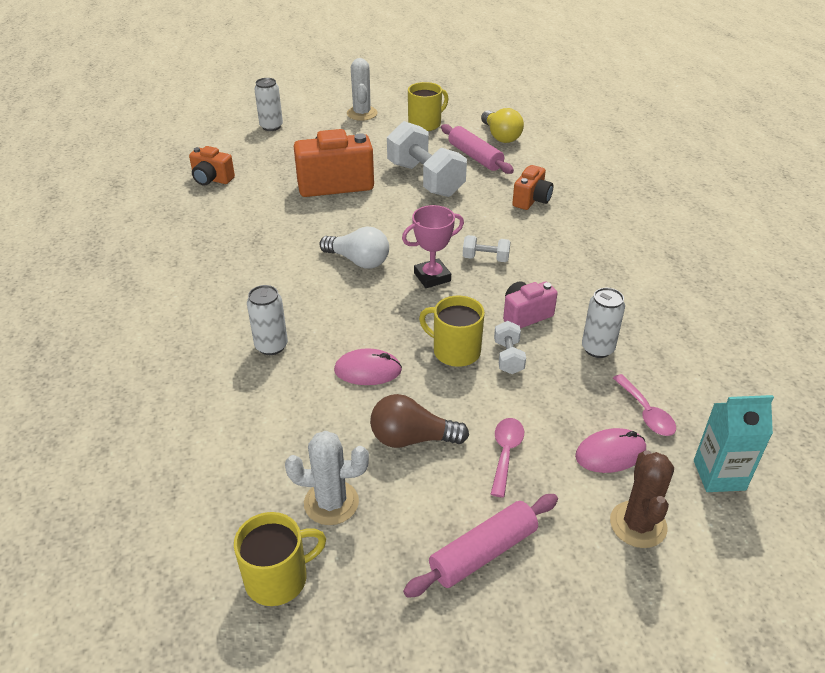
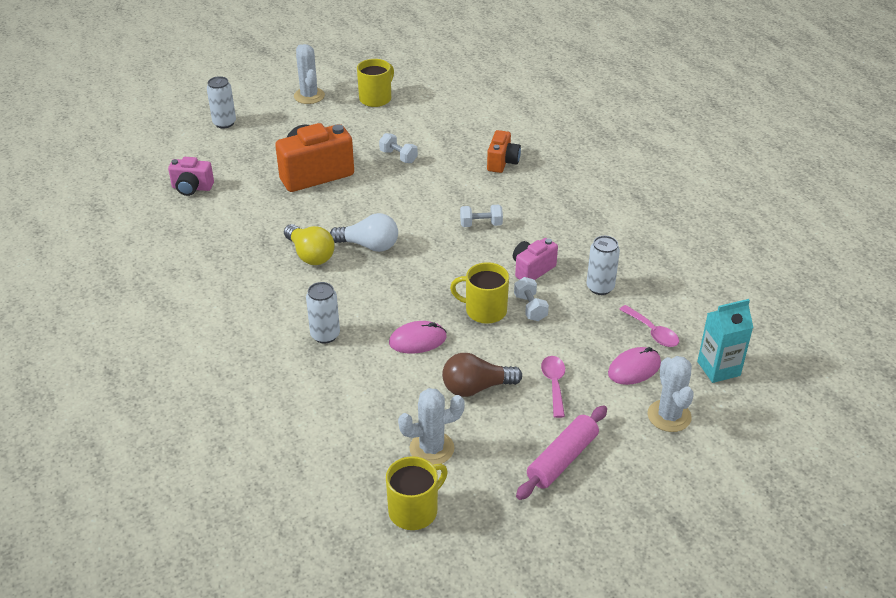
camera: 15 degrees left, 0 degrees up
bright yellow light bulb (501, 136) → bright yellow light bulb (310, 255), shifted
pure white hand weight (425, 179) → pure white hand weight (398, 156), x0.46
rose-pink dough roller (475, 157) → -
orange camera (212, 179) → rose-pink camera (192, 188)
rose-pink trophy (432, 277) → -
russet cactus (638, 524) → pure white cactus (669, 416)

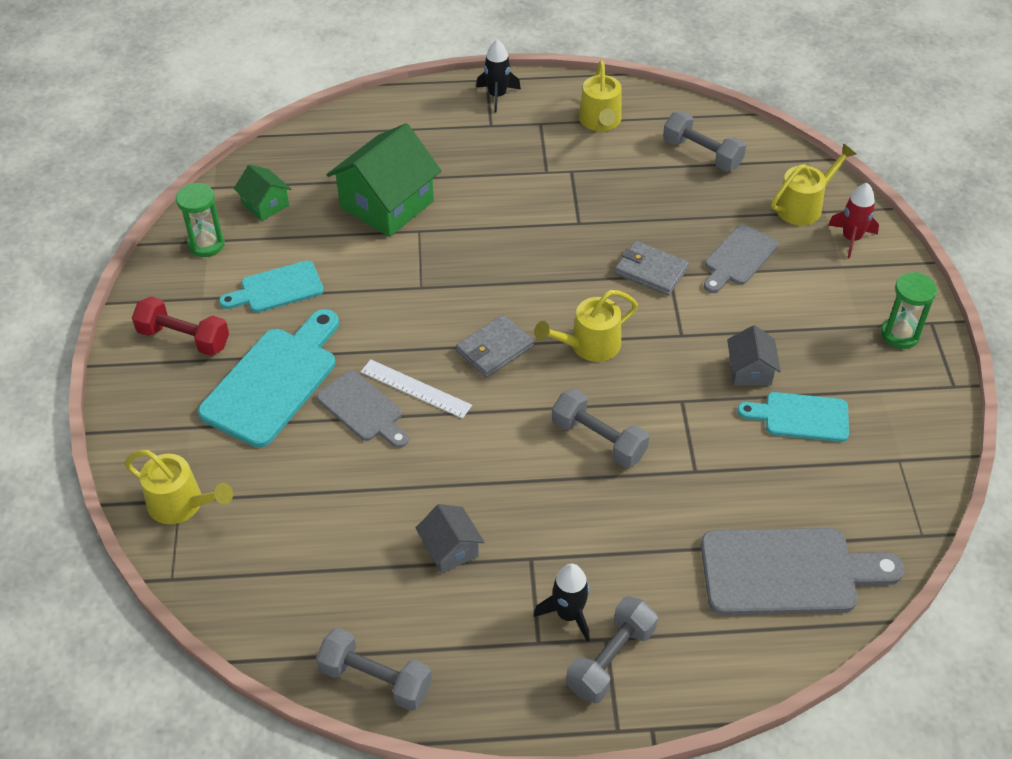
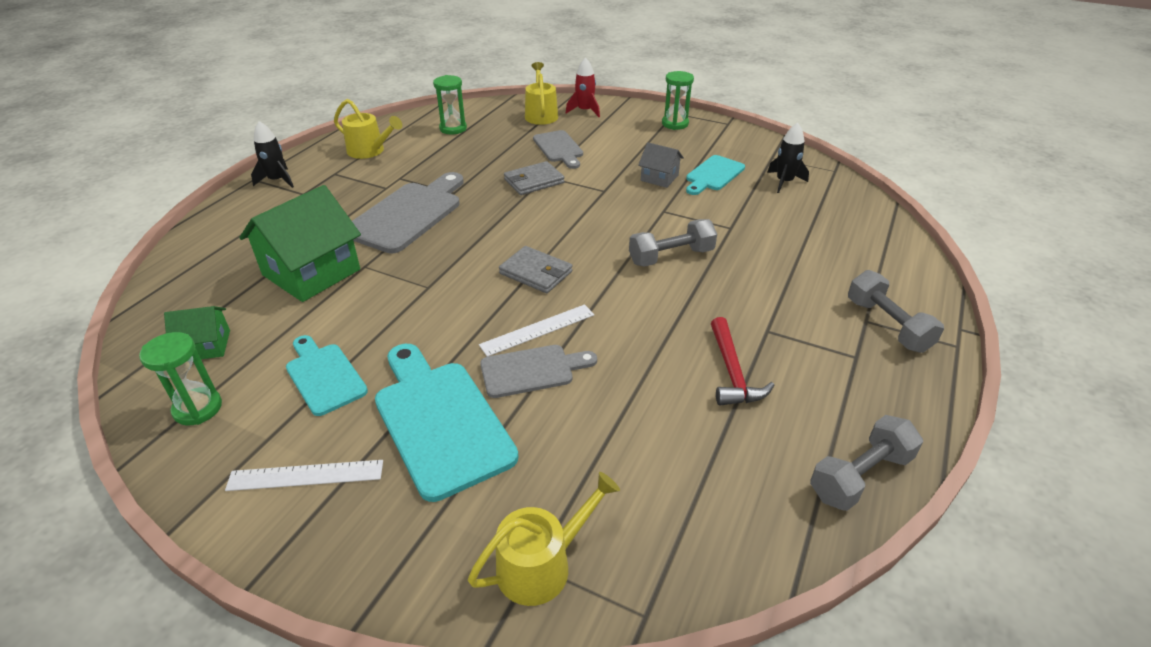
camera: 60 degrees left, 10 degrees down
gray hand weight (702, 154) → emerald sandglass (453, 128)
emerald cottage (387, 204) → emerald cottage (311, 272), 60 degrees clockwise
turquoise cutting board (277, 289) → turquoise cutting board (324, 376), 135 degrees clockwise
bright yellow watering pot (589, 345) → -
red hand weight (184, 338) → pure white ruler (306, 475)
gray card wallet (494, 349) → gray card wallet (536, 273), 45 degrees counterclockwise
gray cottage (450, 549) → red carpenter's hammer (732, 372)
gray cutting board (788, 572) → gray cutting board (408, 214), shifted
ebony toy rocket (568, 614) → ebony toy rocket (784, 182), shifted

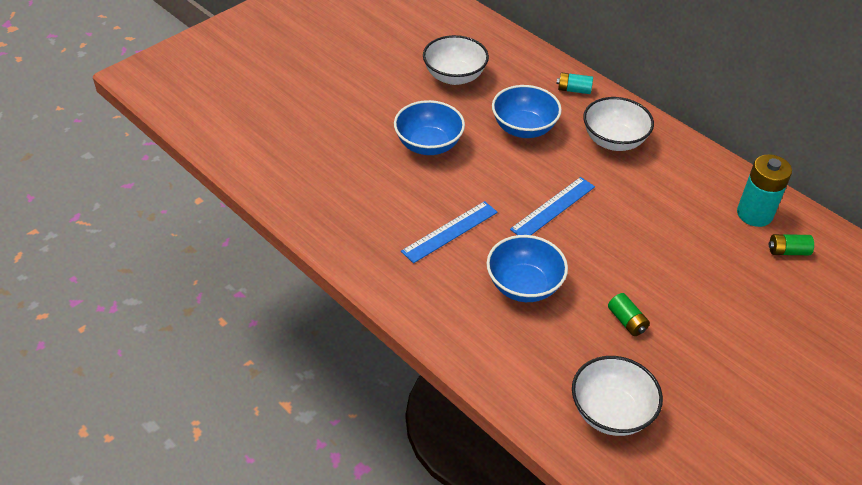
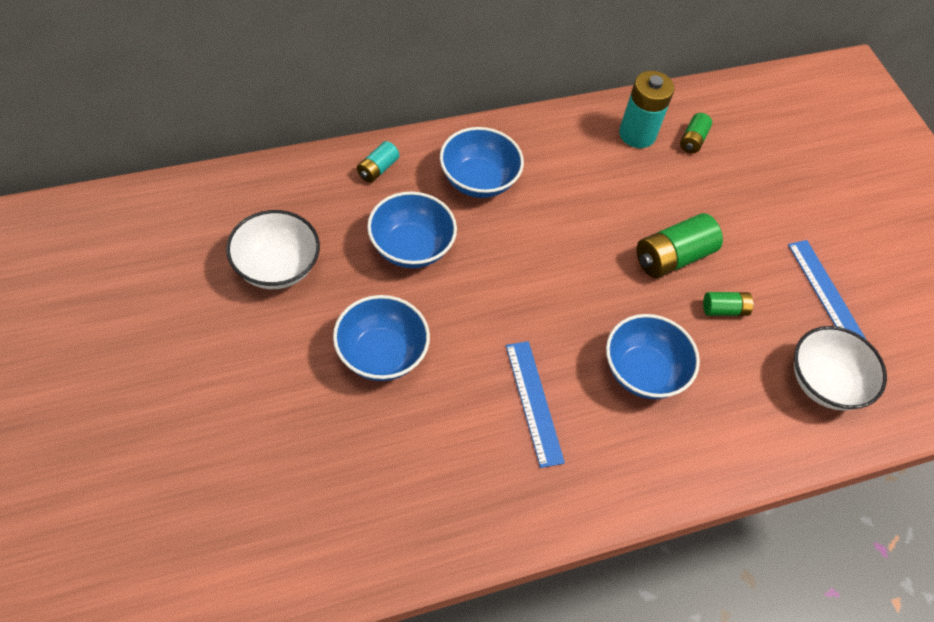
camera: 70 degrees left, 10 degrees up
pure white serving bowl (614, 140) → blue serving bowl (478, 180)
blue ruler (553, 208) → blue ruler (826, 291), shifted
- → emerald battery (673, 257)

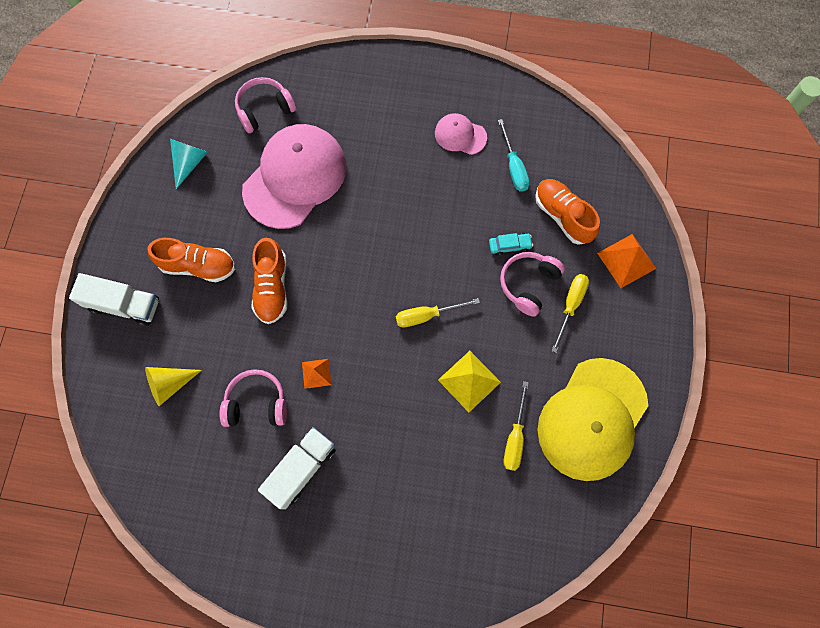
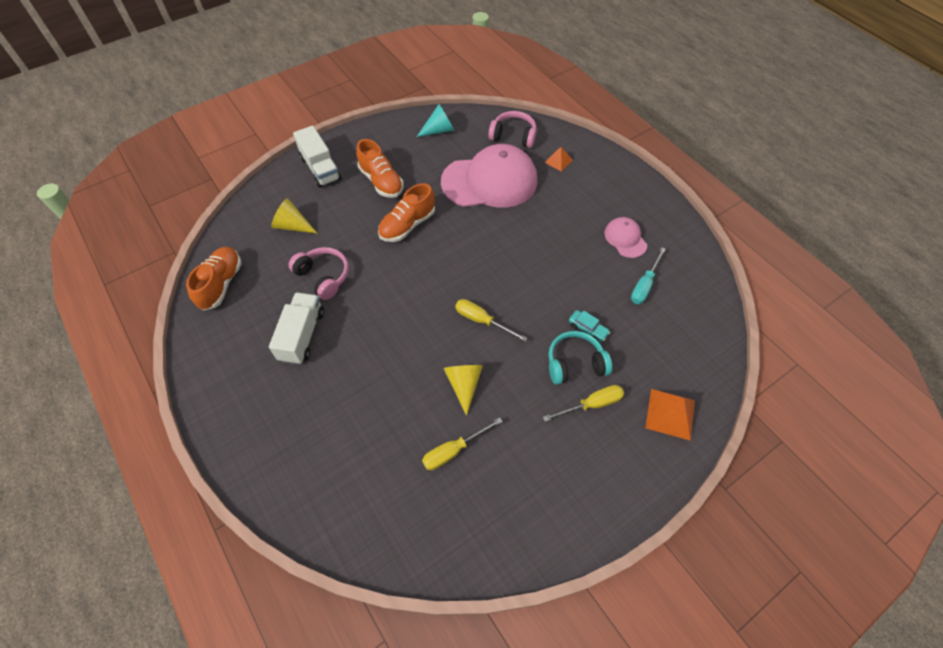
camera: 45 degrees right, 15 degrees down
orange sneaker (563, 216) → orange sneaker (221, 284), shifted
rose-pink headphones (528, 284) → turquoise headphones (575, 363)
bright yellow pyramid shape (469, 381) → bright yellow cone shape (464, 385)
bright yellow cap (592, 419) → -
orange pyramid shape (316, 373) → orange pyramid shape (558, 161), shifted
pure white lorry (301, 469) → pure white lorry (302, 335), 75 degrees counterclockwise

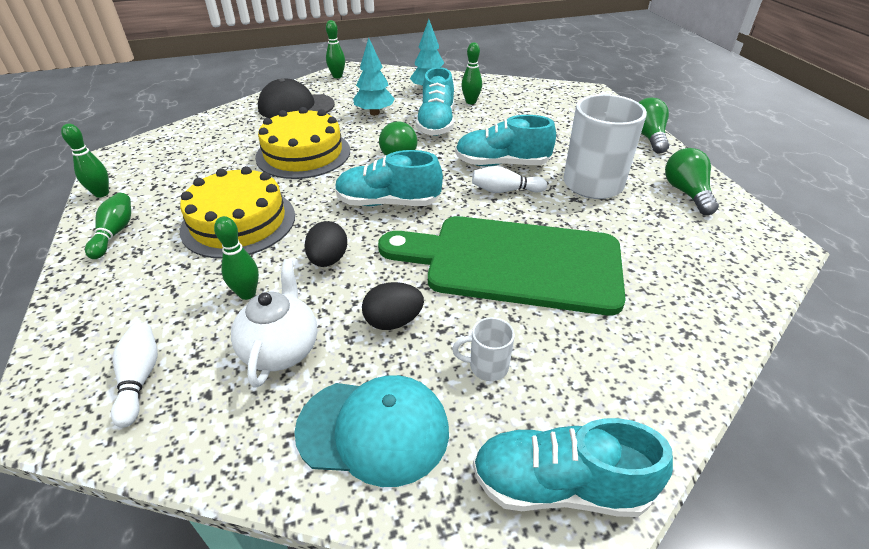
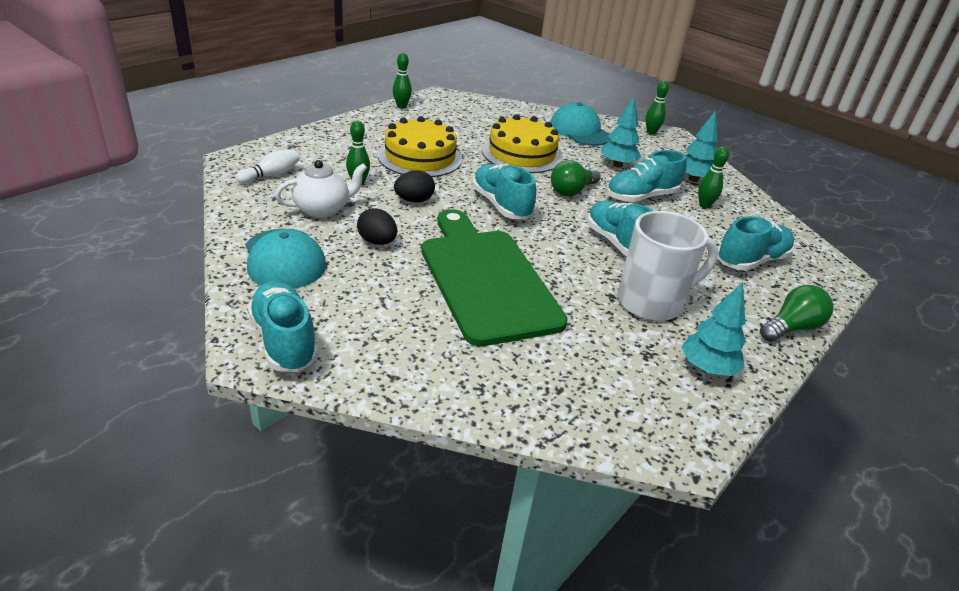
camera: 55 degrees right, 5 degrees down
ebony cap (296, 106) → turquoise cap (580, 131)
emerald light bulb (686, 193) → turquoise fir tree (707, 368)
pure white tenpin (505, 190) → -
emerald tenpin (115, 233) → -
pure white mug (487, 366) → -
- → turquoise sneaker (751, 261)

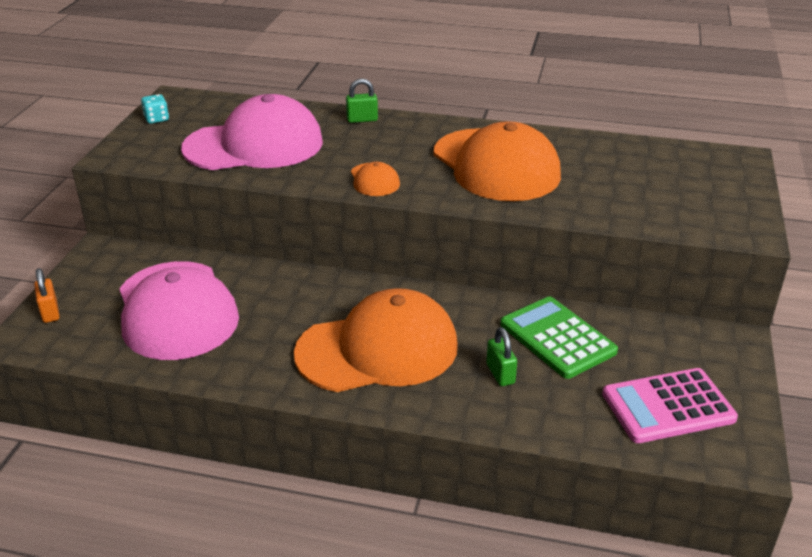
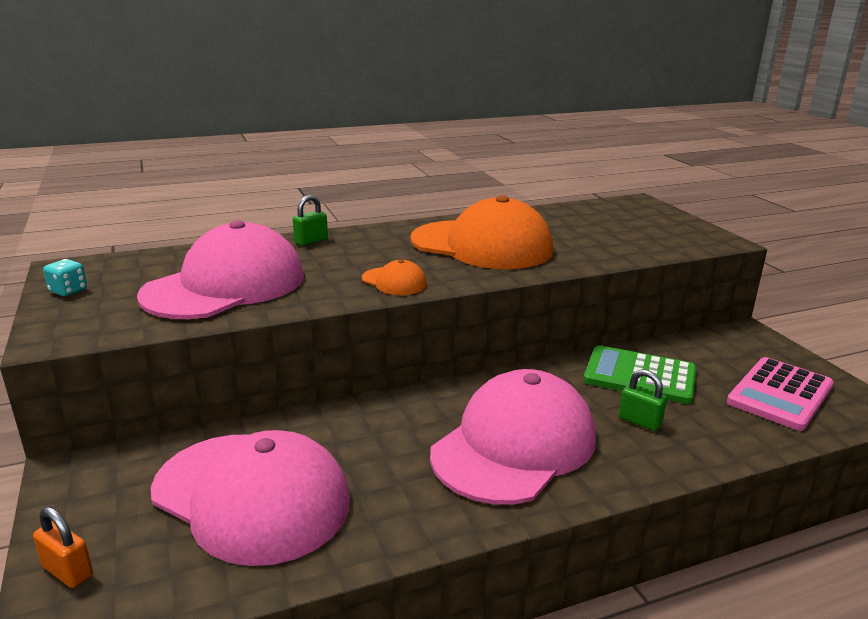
camera: 35 degrees left, 10 degrees down
orange cap (378, 349) → rose-pink cap (514, 445)

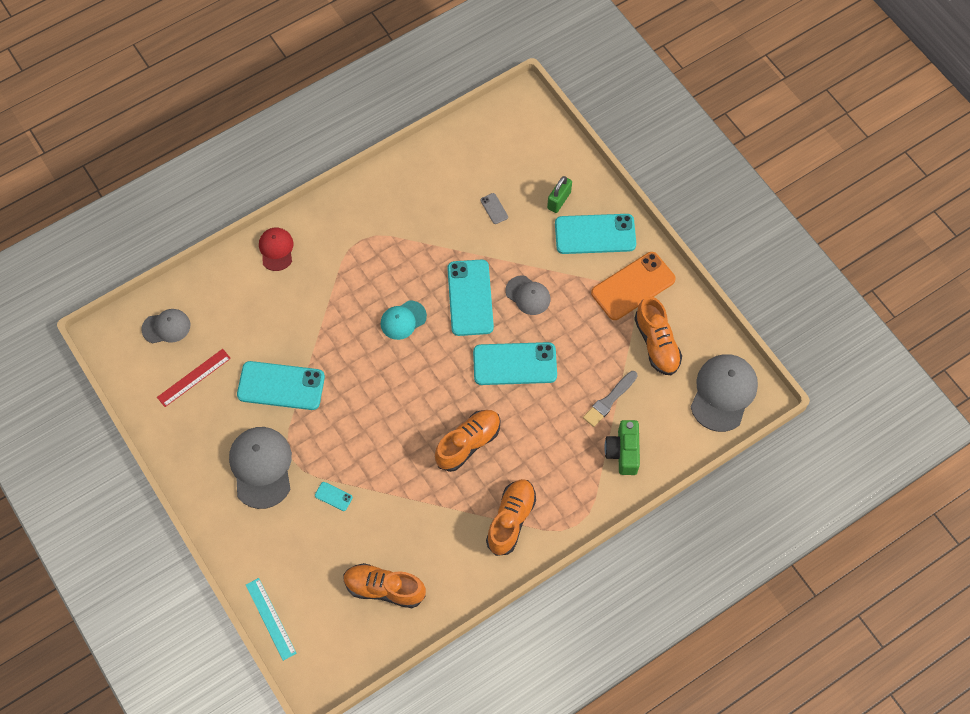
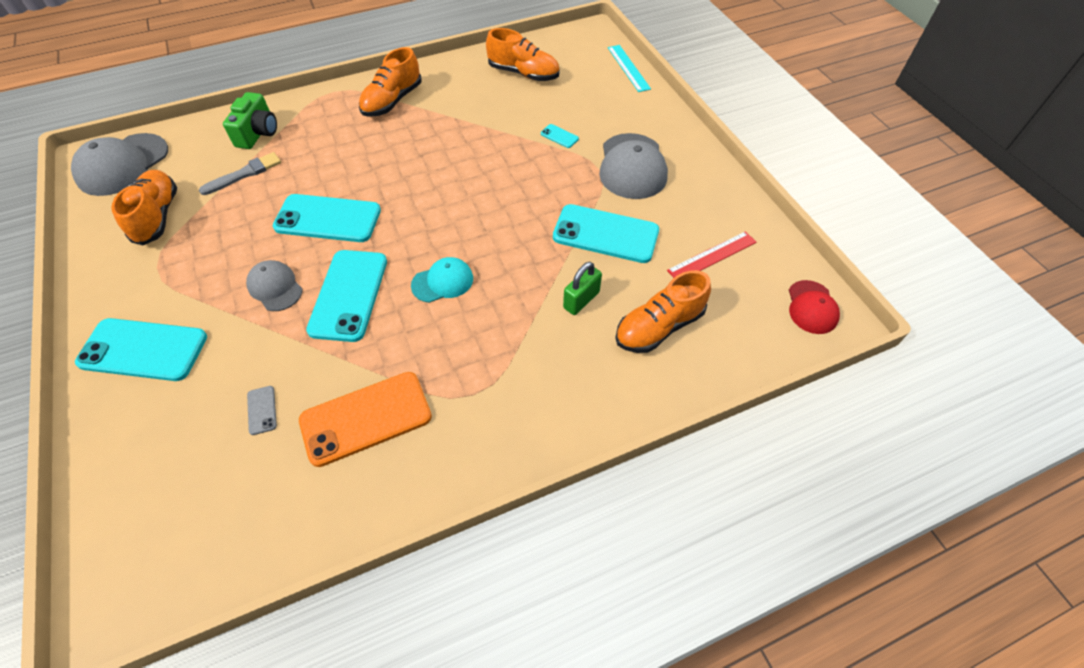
camera: 170 degrees left, 10 degrees down
emerald padlock (559, 200) → emerald padlock (581, 300), shifted
red cap (276, 249) → red cap (812, 307), shifted
orange smartphone (633, 286) → orange smartphone (366, 418), shifted
gray cap (166, 327) → -
orange sneaker (468, 443) → orange sneaker (658, 327), shifted

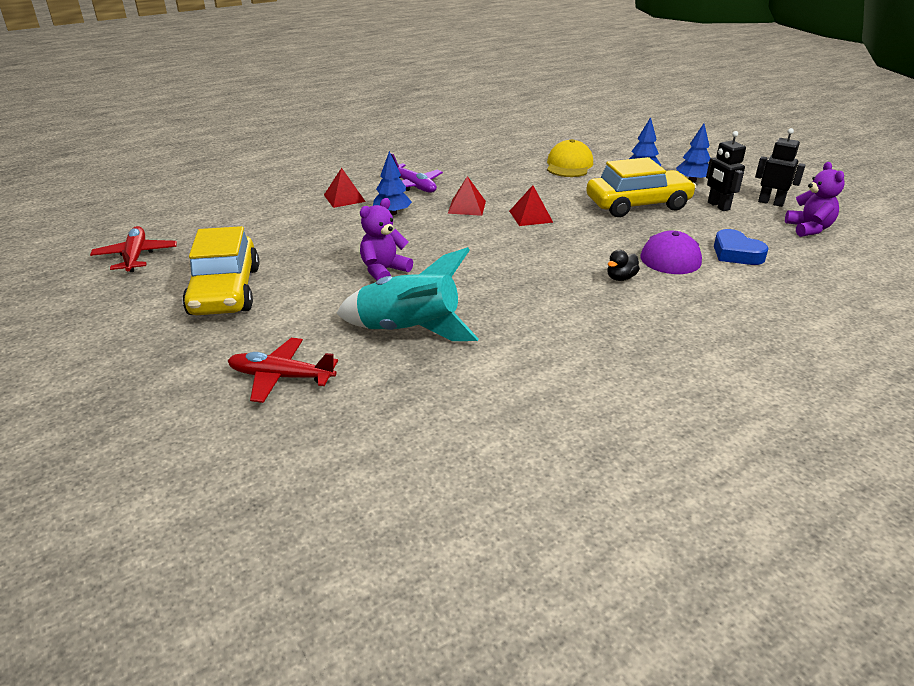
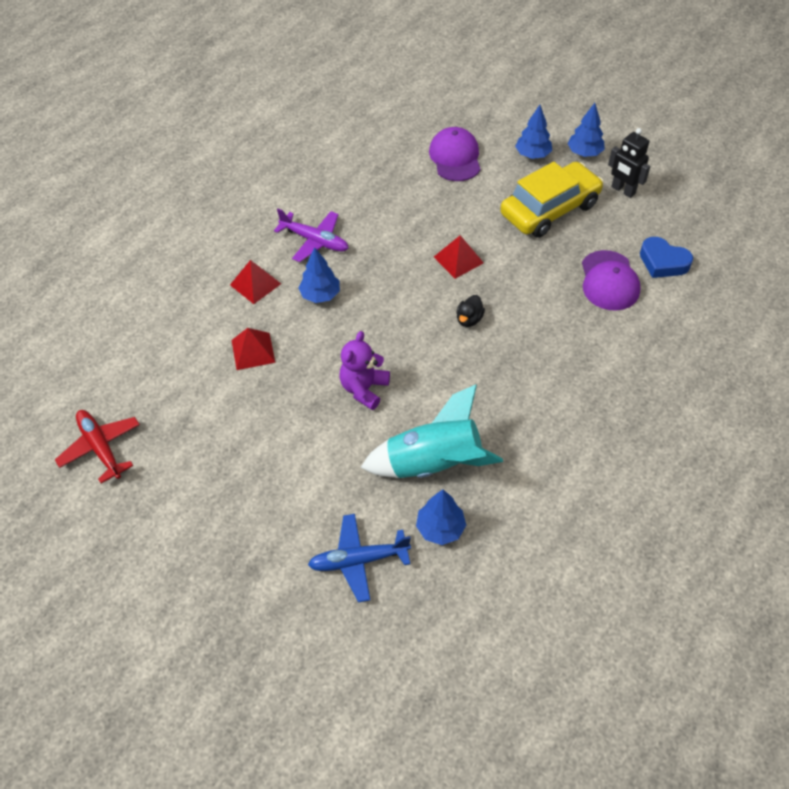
camera: 20 degrees left, 20 degrees up
ebony toy robot (771, 202) → -
bright yellow cap (569, 165) → royal purple cap (455, 157)
royal purple teddy bear (809, 229) → -
red pyramid shape (466, 207) → red pyramid shape (253, 351), shifted
bright yellow car (225, 291) → -
ebony toy duck (620, 278) → ebony toy duck (469, 319), shifted
red toy plane (281, 377) → blue toy plane (358, 560)
- → blue fir tree (440, 528)

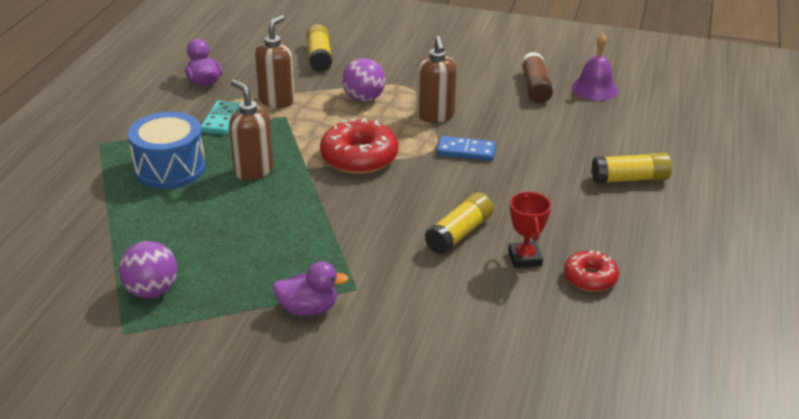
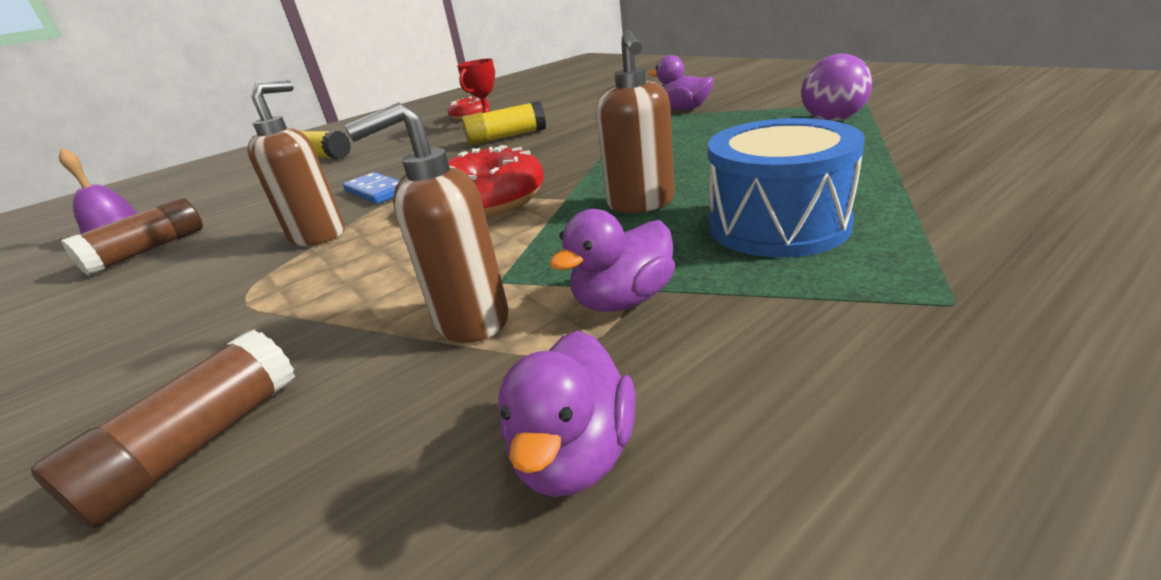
camera: 140 degrees left, 5 degrees down
bright yellow stick of glue (319, 57) → russet stick of glue (198, 445)
royal purple sphere (363, 99) → -
turquoise domino piece (221, 120) → royal purple toy duck (623, 300)

